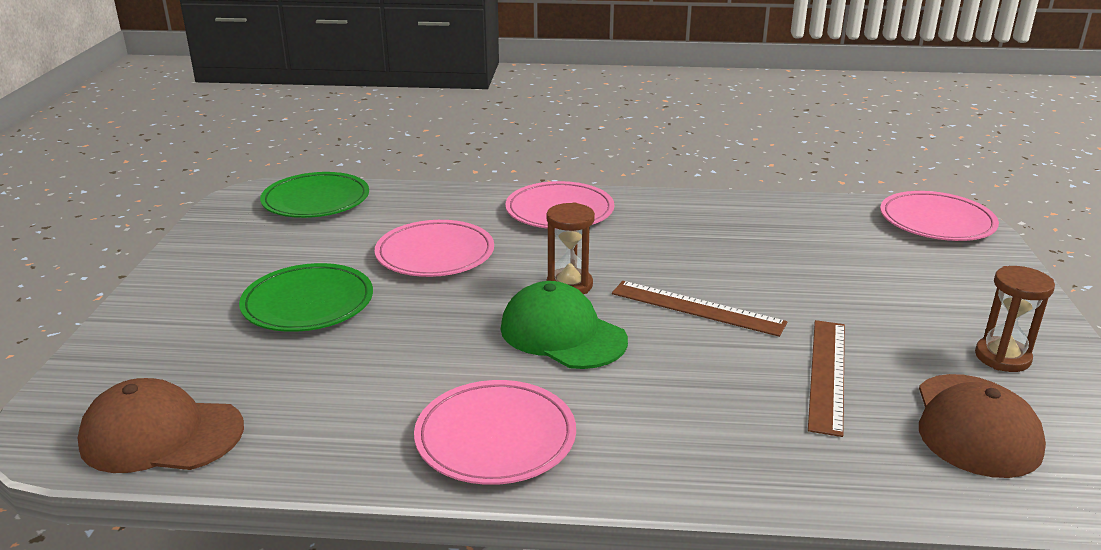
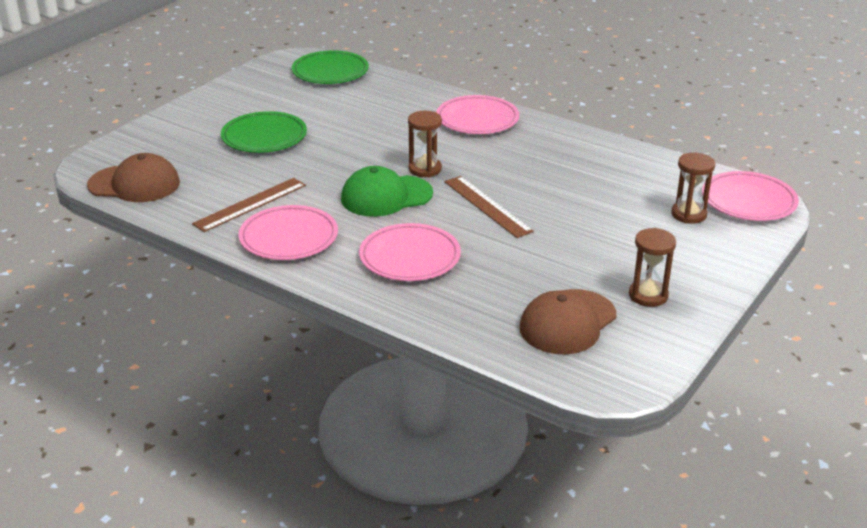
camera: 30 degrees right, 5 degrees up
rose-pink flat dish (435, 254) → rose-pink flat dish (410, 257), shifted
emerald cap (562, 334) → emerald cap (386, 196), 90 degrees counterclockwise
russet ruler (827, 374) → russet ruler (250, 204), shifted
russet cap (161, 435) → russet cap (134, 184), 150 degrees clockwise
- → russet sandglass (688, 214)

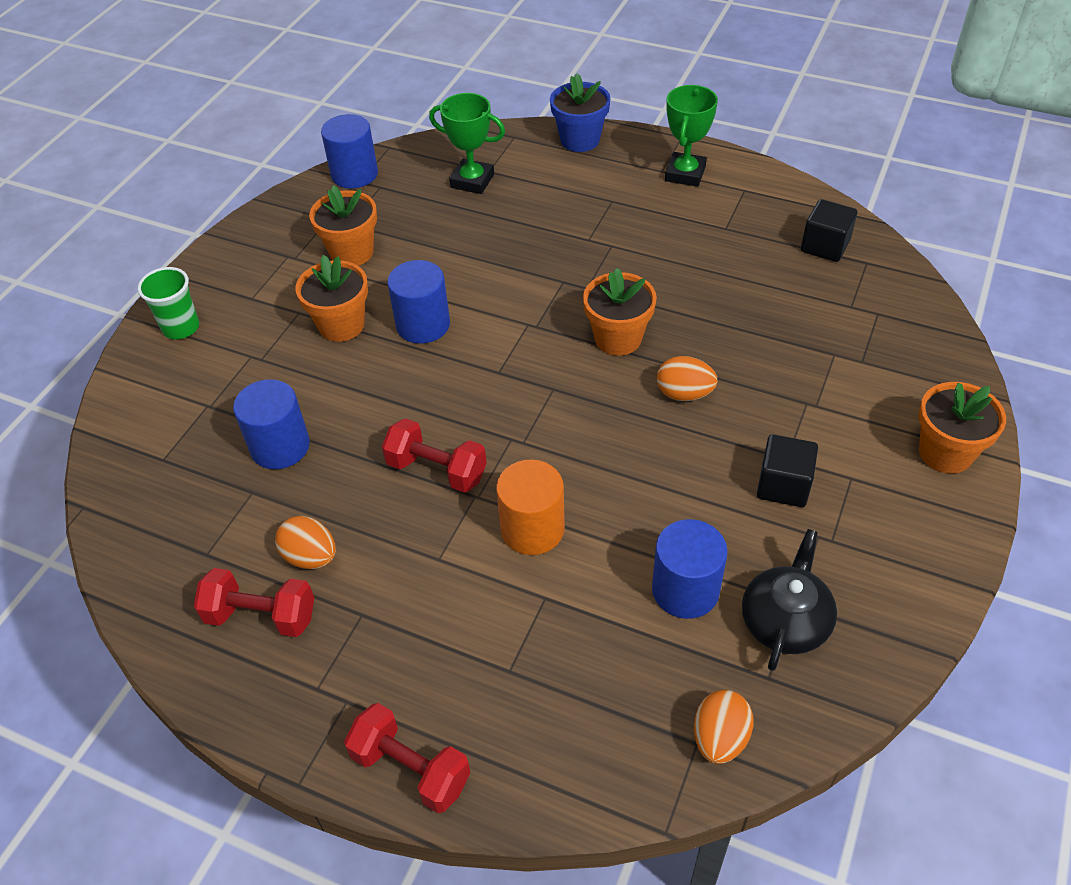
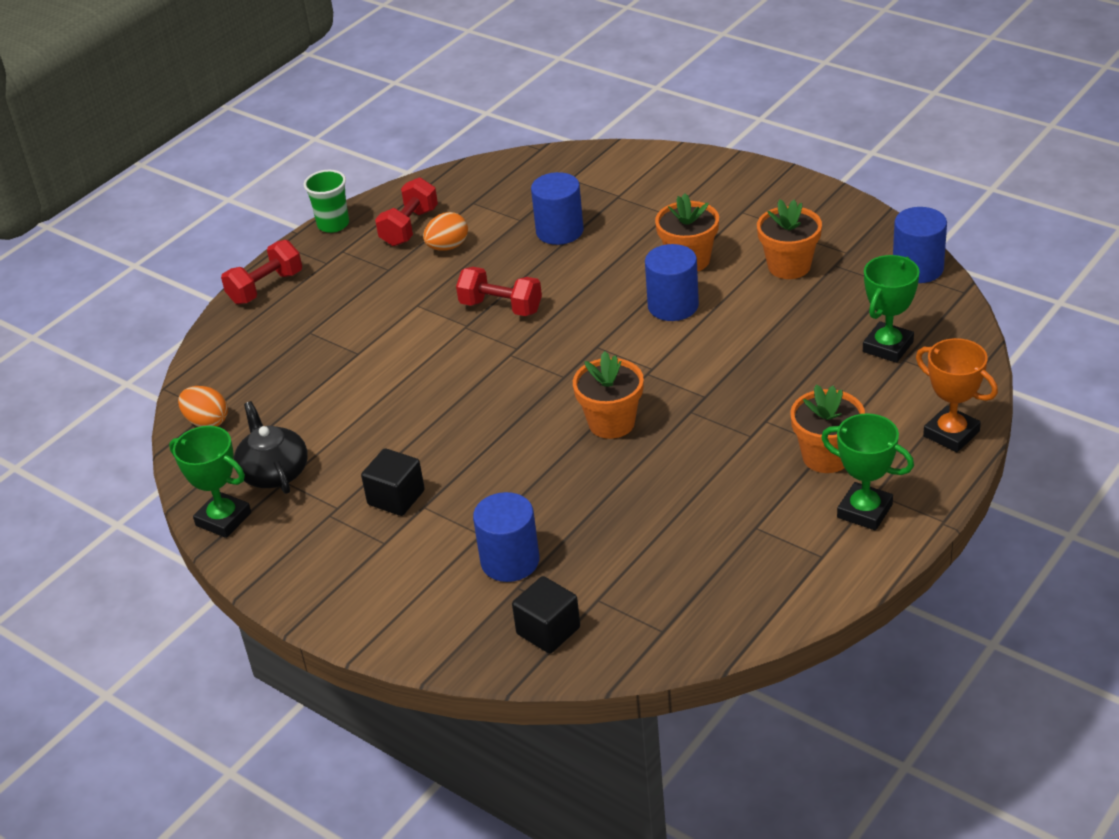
camera: 105 degrees right, 10 degrees down
blue potted plant (580, 140) → orange trophy (951, 434)
ebony cube (825, 246) → ebony cube (548, 631), shifted
emerald cup (181, 328) → emerald cup (333, 224), shifted
orange egg (684, 394) → -
orange potted plant (945, 453) → orange potted plant (826, 456), shifted
red hand weight (437, 470) → red hand weight (501, 307), 75 degrees clockwise
orange cylinder shape (532, 529) → -
blue cylinder shape (685, 590) → blue cylinder shape (510, 561), shifted
ebony teapot (785, 620) → ebony teapot (274, 472), 150 degrees counterclockwise
- → emerald trophy (223, 519)

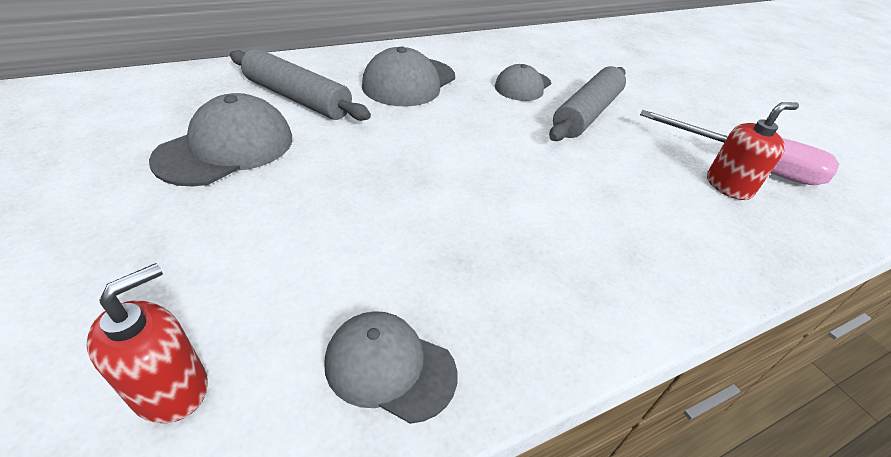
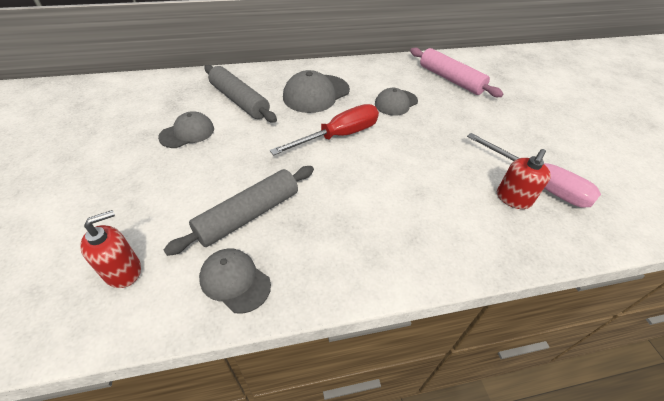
camera: 15 degrees right, 5 degrees up
gray dough roller (587, 114) → gray dough roller (248, 215), shifted
gray cap (226, 148) → gray cap (187, 133), x0.65
red soap pump (728, 186) → red soap pump (513, 198), 135 degrees clockwise
- → rose-pink dough roller (450, 79)
- → red flat screwdriver (339, 136)

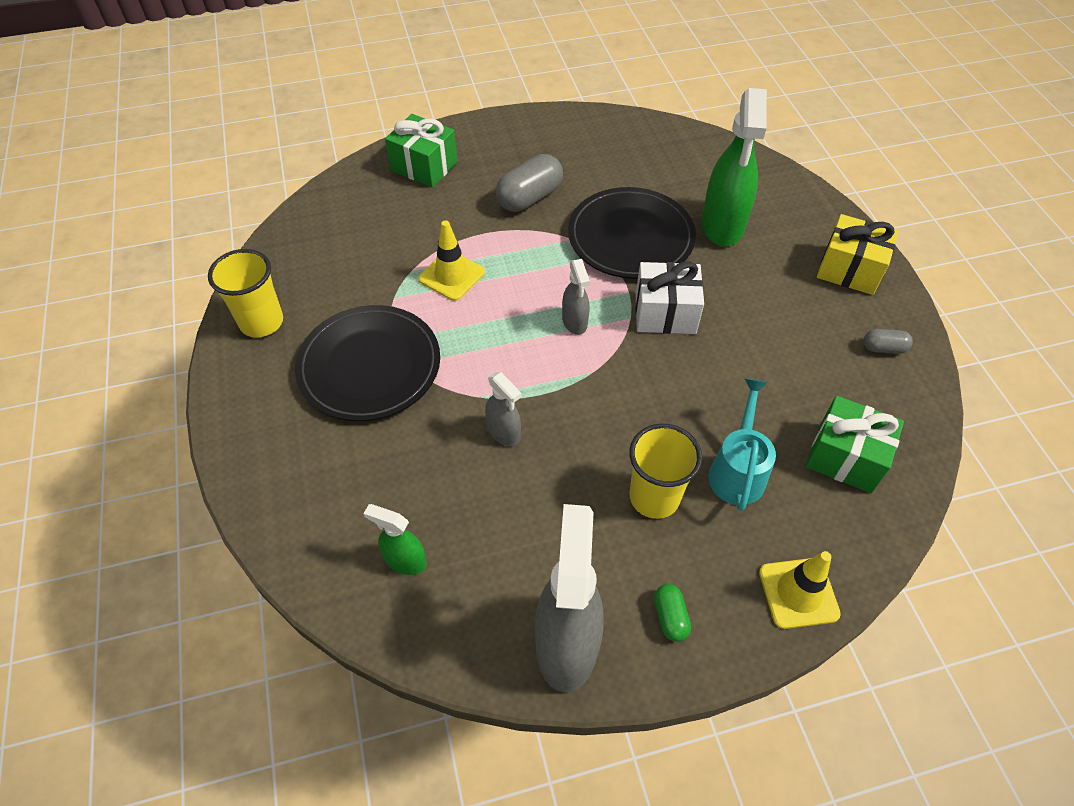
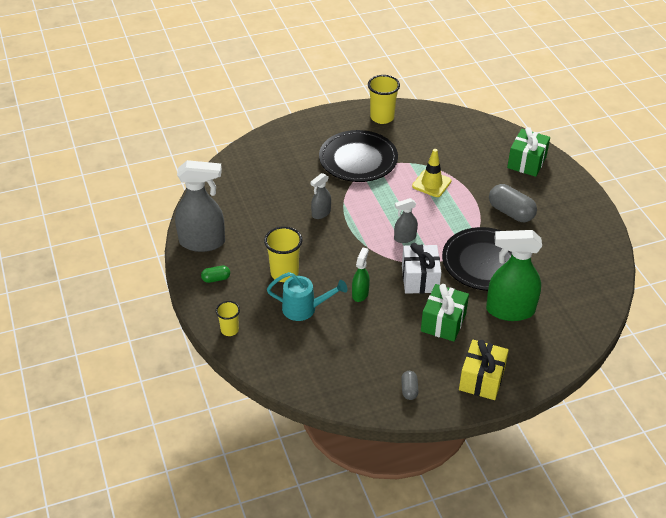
camera: 85 degrees right, 10 degrees down
emerald wrapped gift (845, 457) → emerald wrapped gift (443, 322), shifted
emerald spray cleaner (405, 560) → emerald spray cleaner (360, 293), shifted
bright yellow traffic cone (798, 593) → bright yellow cup (229, 330)

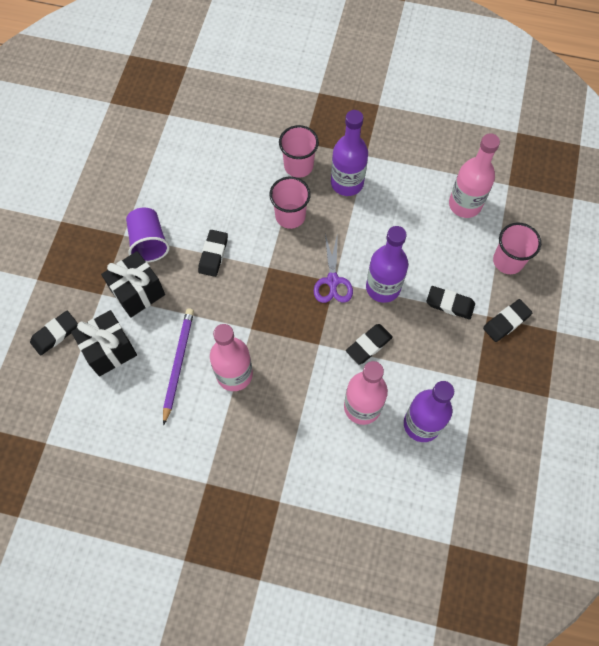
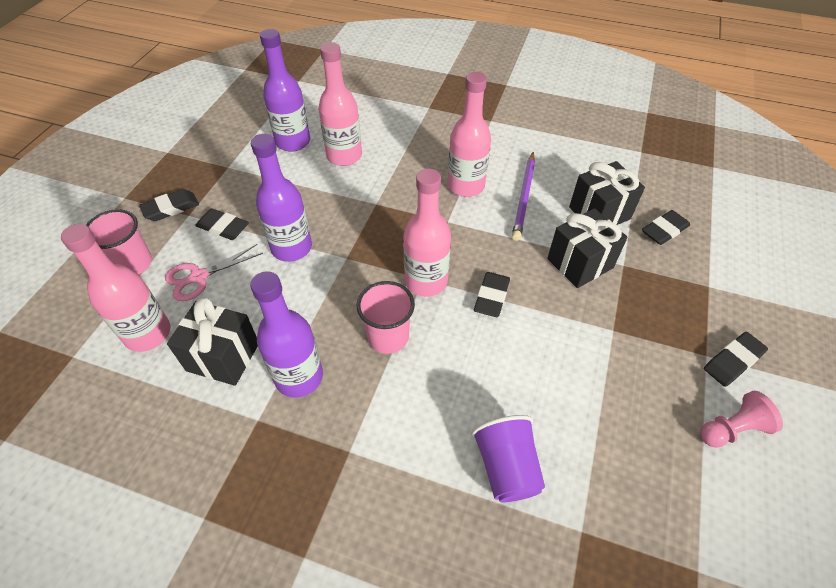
camera: 175 degrees left, 15 degrees down
rose-pink cup (298, 166) → -
royal purple cup (149, 242) → royal purple cup (506, 467), shifted
royal purple pair of scissors (332, 281) → -
ebony pencil eraser (369, 345) → ebony pencil eraser (732, 361), shifted
- → rose-pink flask (426, 281)
- → rose-pink pair of scissors (199, 277)
- → ebony wrapped gift (223, 357)
- → rose-pink chess pawn (732, 429)

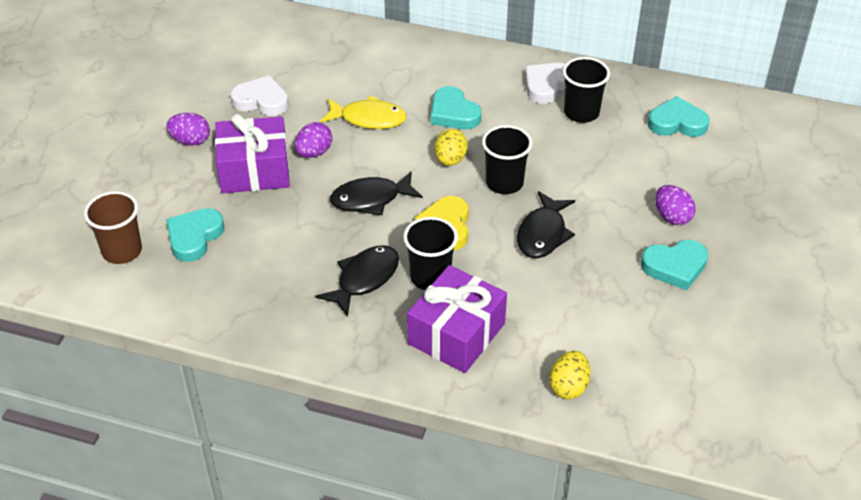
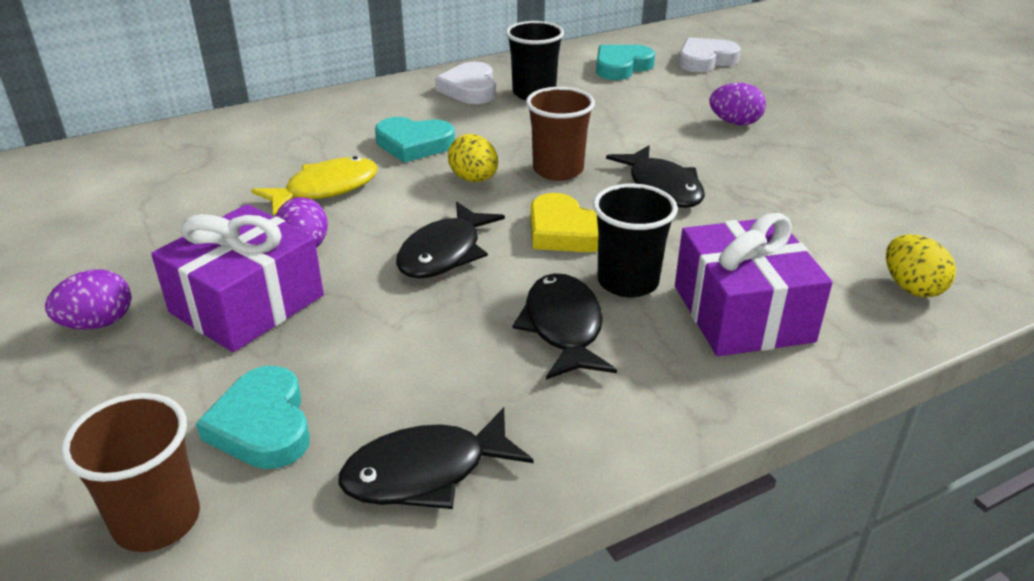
camera: 45 degrees left, 10 degrees down
pure white heart shape (261, 101) → pure white heart shape (705, 60), shifted
ebony cup (504, 183) → russet cup (558, 170)
turquoise heart shape (675, 267) → -
- → ebony fish figure (426, 472)

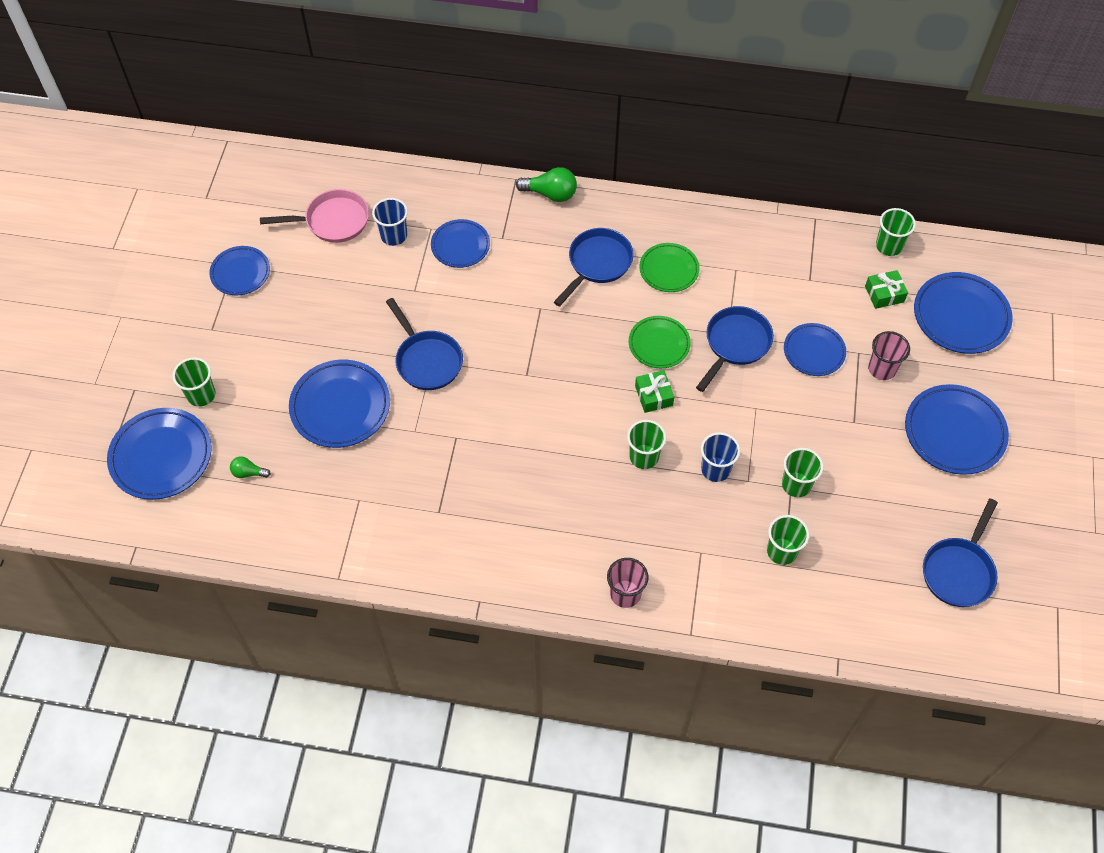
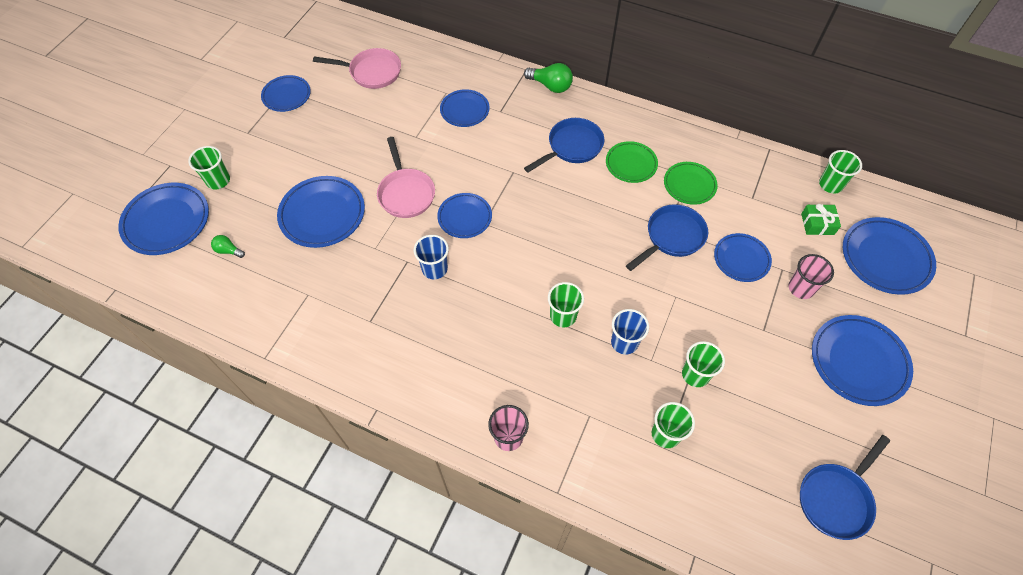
camera: 15 degrees right, 0 degrees up
blue cup (394, 236) → blue cup (434, 269), shifted
blue pan (427, 360) → rose-pink pan (406, 193)
emerald flat dish (659, 344) → emerald flat dish (689, 185), shifted
emerald wrapped gift (653, 396) → -
- → blue flat dish (465, 217)

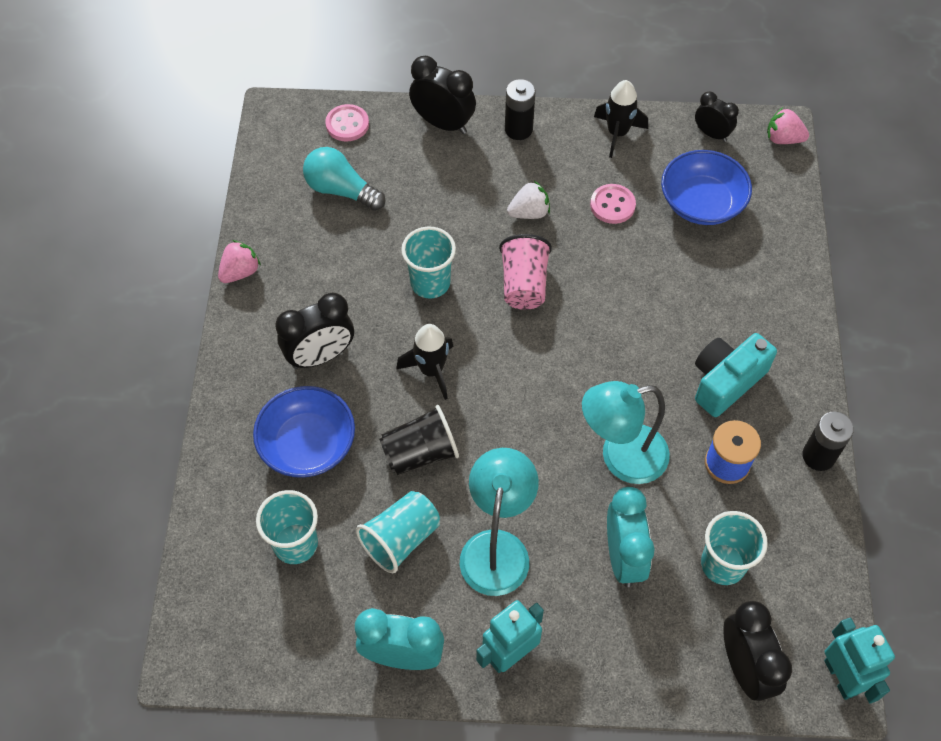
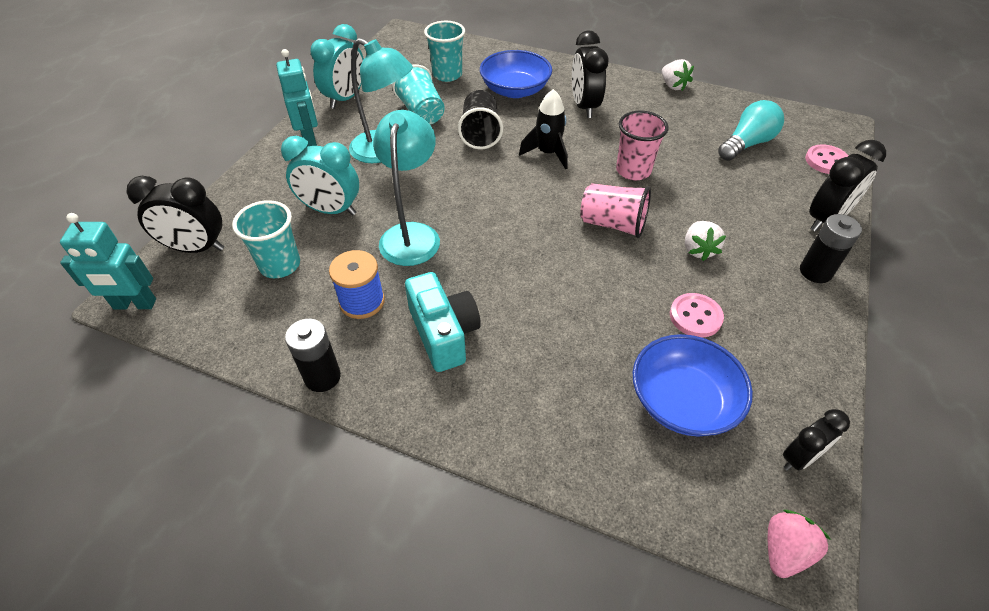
camera: 110 degrees right, 10 degrees down
ebony toy rocket (617, 133) → -
turquoise cup (430, 283) → rose-pink cup (633, 171)
rose-pink strawberry (240, 272) → pure white strawberry (673, 86)

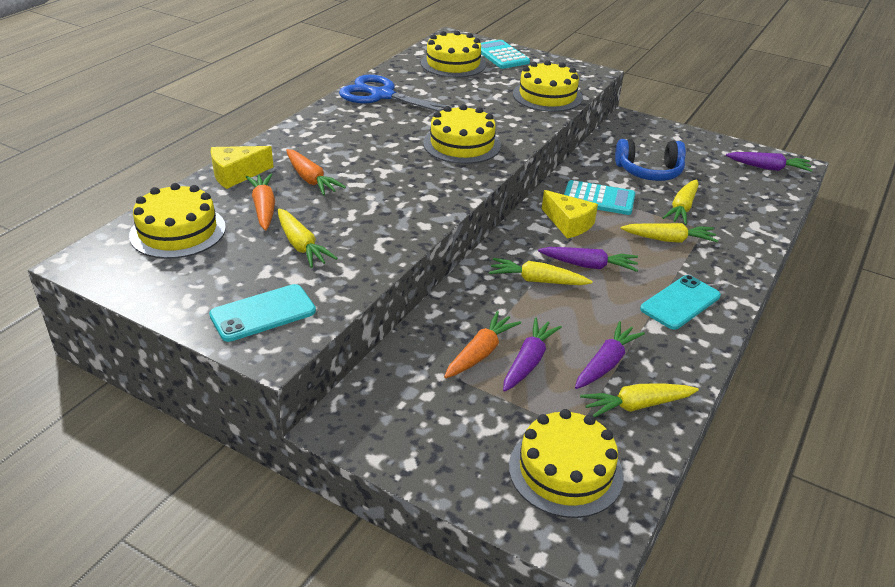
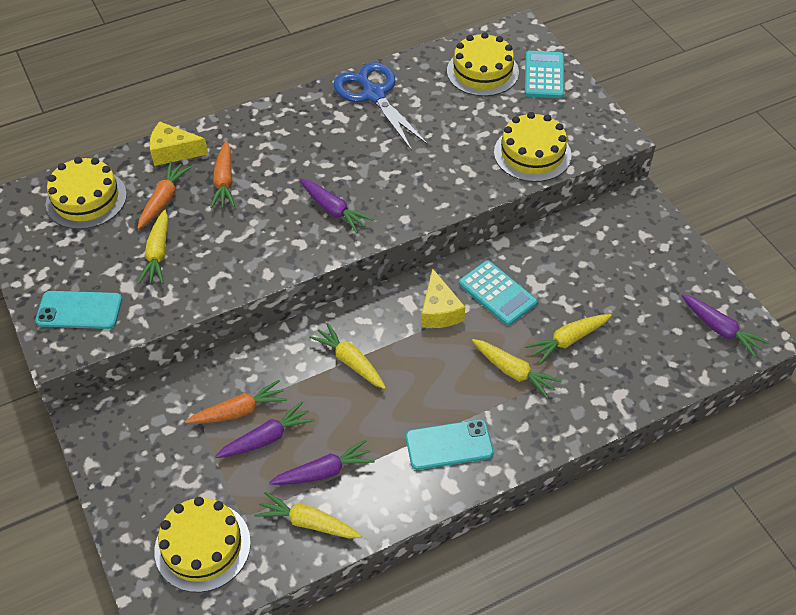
camera: 35 degrees right, 15 degrees up
bright yellow layer cake (462, 144) → -
blue headphones (649, 171) → -
royal purple root vegetable (588, 265) → royal purple root vegetable (333, 210), shifted

